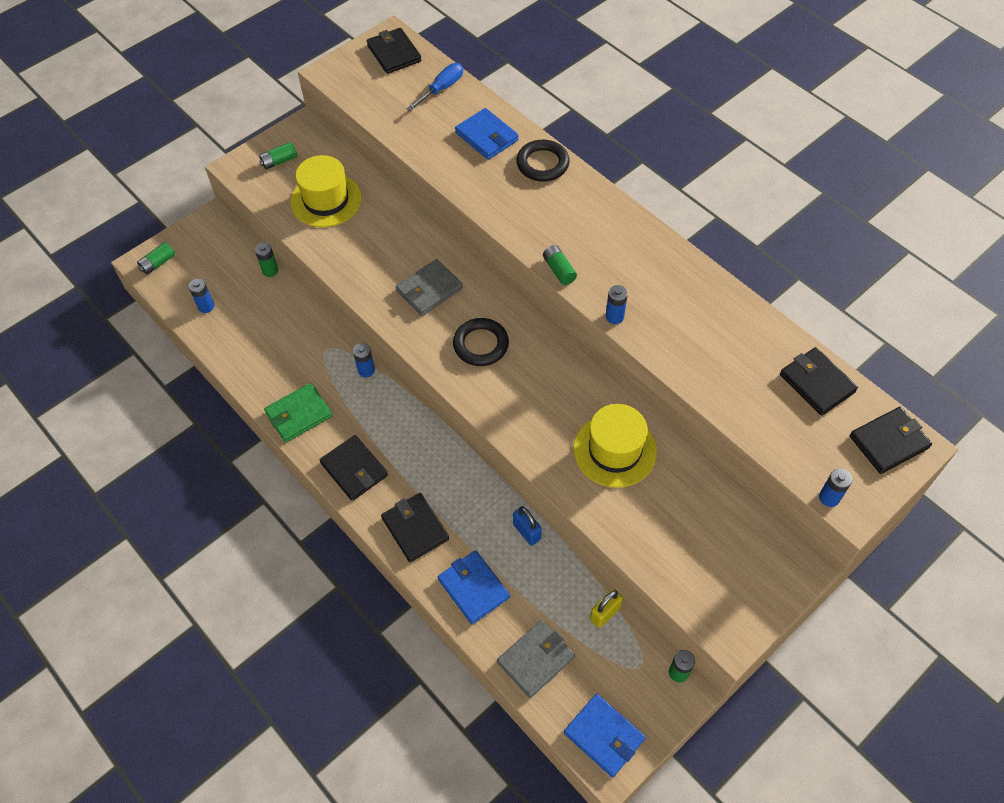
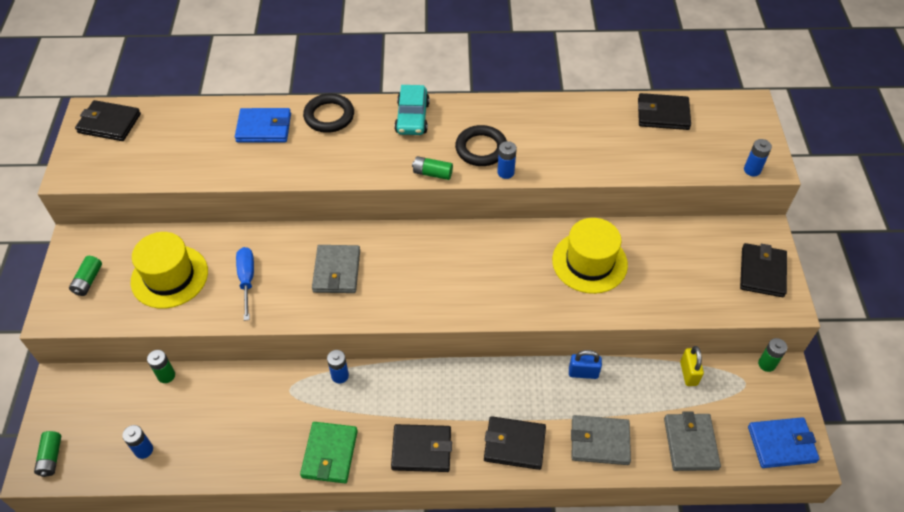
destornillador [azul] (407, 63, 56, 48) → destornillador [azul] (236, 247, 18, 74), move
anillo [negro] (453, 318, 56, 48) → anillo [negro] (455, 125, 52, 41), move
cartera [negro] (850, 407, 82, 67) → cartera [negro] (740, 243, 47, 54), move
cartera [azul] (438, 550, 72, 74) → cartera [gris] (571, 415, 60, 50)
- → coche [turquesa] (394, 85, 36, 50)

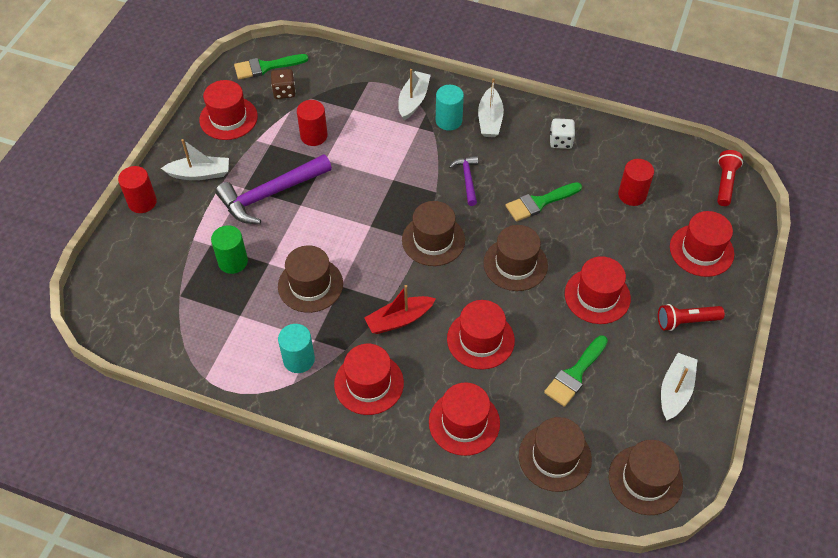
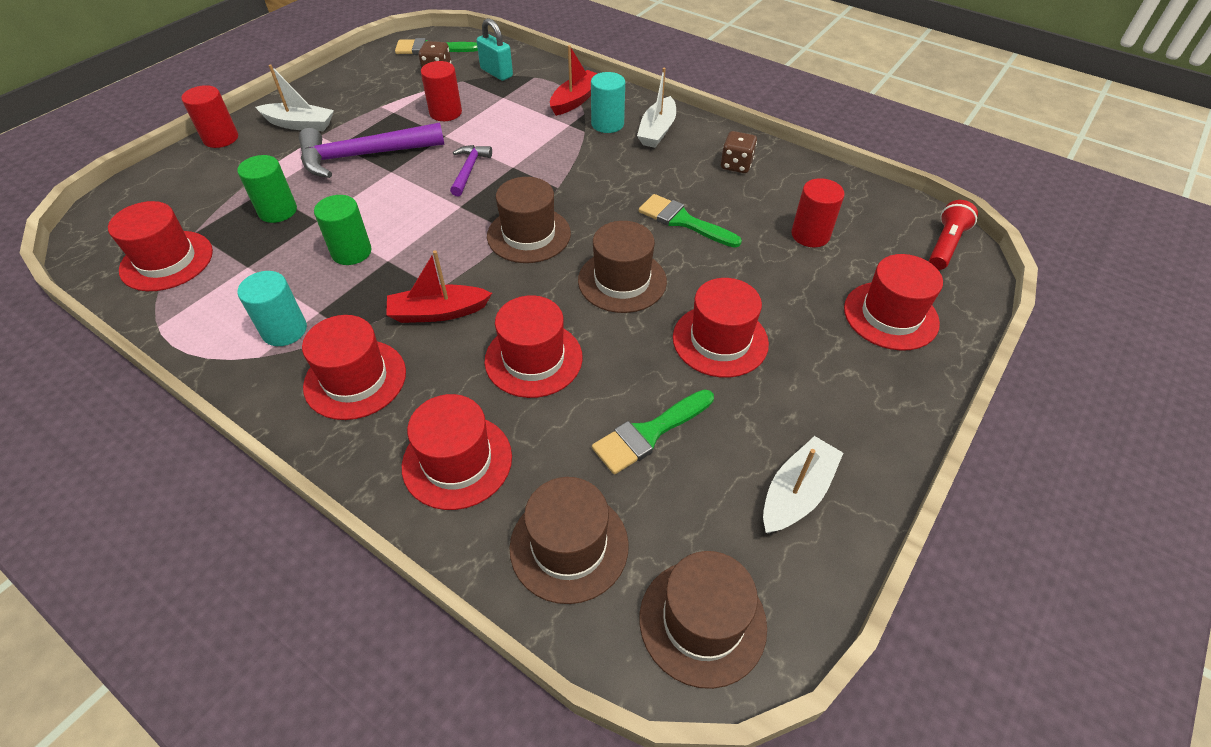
barco [blanco] (398, 69, 33, 51) → barco [rojo] (550, 45, 48, 71)
sombrero [rojo] (199, 80, 59, 60) → sombrero [rojo] (108, 201, 105, 90), move
dado [blanco] (550, 118, 25, 31) → dado [marrón] (721, 131, 36, 42)
martillo [morado] (449, 156, 29, 50) → martillo [morado] (450, 145, 42, 51), move
pincel [verde] (506, 182, 76, 40) → pincel [verde] (639, 194, 103, 54), 45 degrees clockwise
sombrero [marrón] (278, 245, 65, 68) → cilindro [verde] (314, 195, 58, 70)
lámpara de mano [rojo] (658, 304, 67, 27) → -
- → candado [turquesa] (476, 18, 37, 63)

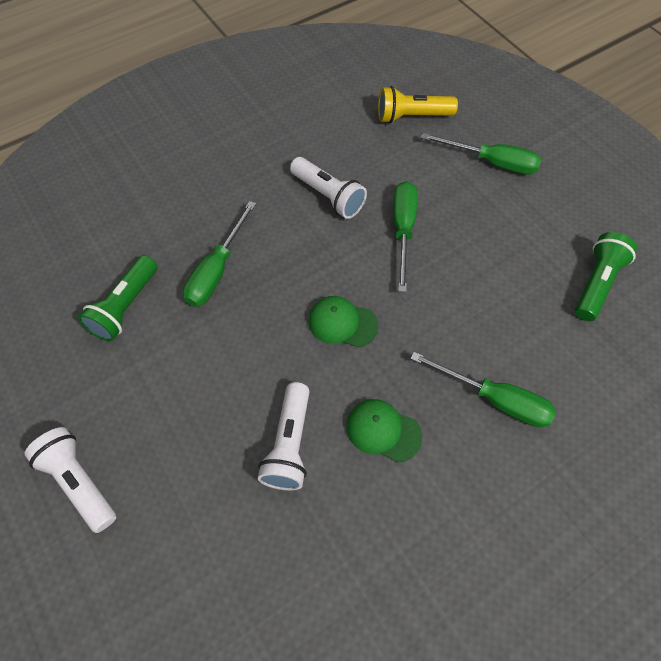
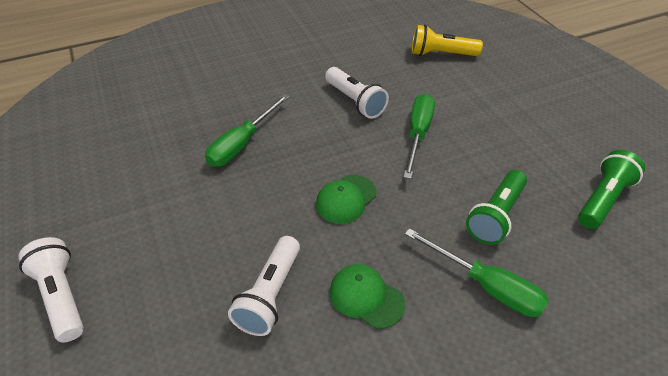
destornillador [verde] (421, 133, 120, 41) → -
lámpara de mano [verde] (78, 255, 79, 87) → lámpara de mano [verde] (466, 170, 61, 75), move
gorra [verde] (308, 296, 70, 51) → gorra [verde] (316, 175, 61, 49), 75 degrees counterclockwise

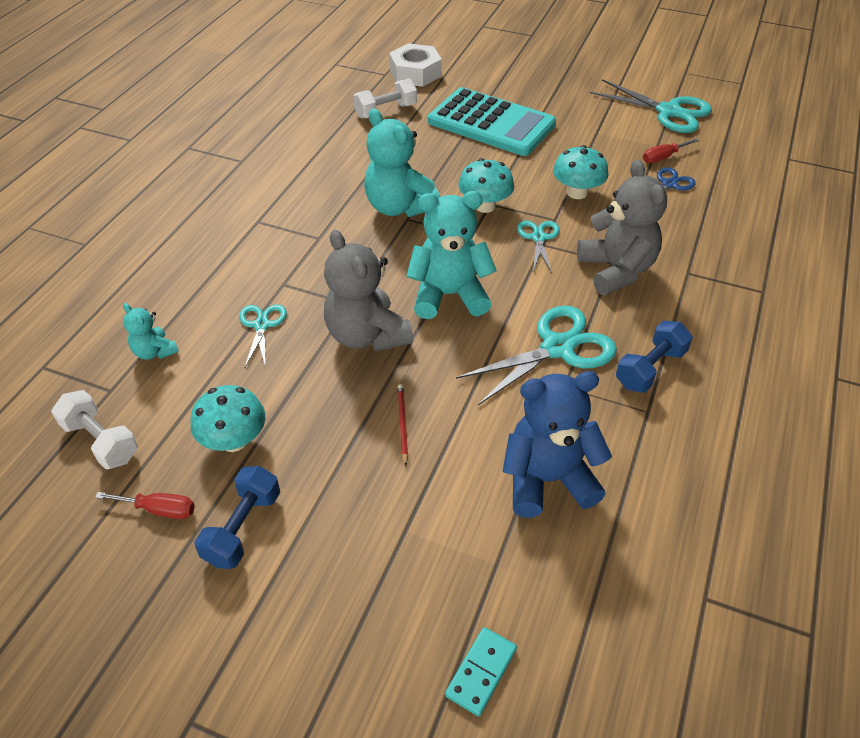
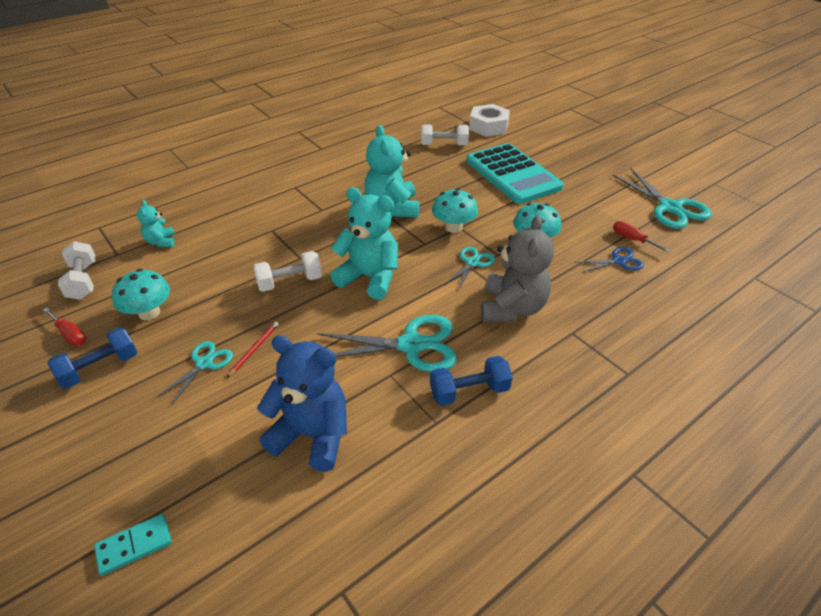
destornillador [rojo] (643, 138, 56, 25) → destornillador [rojo] (613, 221, 58, 31), 45 degrees clockwise
osito [gris] (324, 230, 89, 122) → mancuerna [blanco] (253, 251, 69, 41)
tijeras [turquesa] (239, 304, 48, 65) → tijeras [turquesa] (157, 341, 76, 64), move

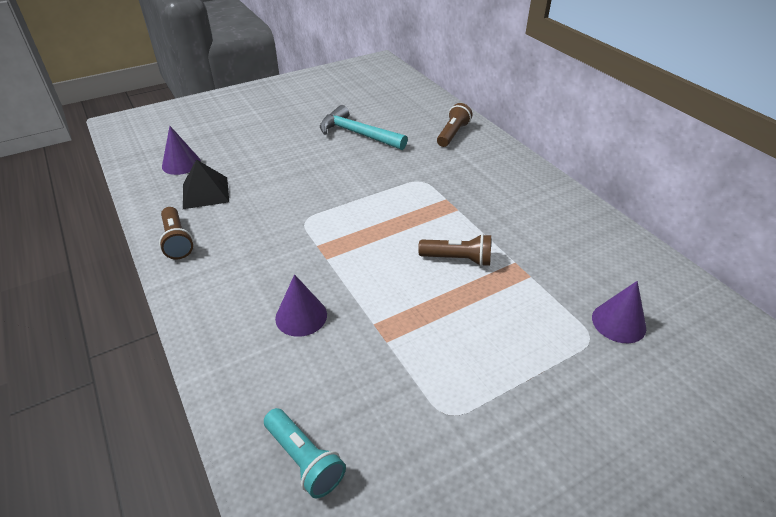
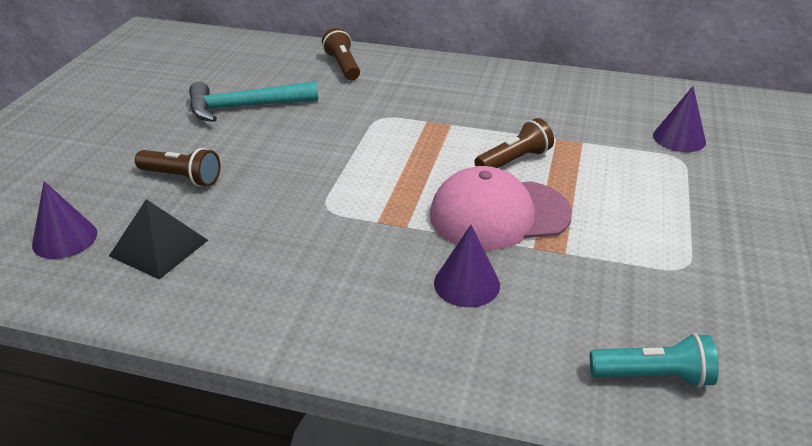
lámpara de mano [marrón] (159, 207, 34, 52) → lámpara de mano [marrón] (135, 148, 86, 39), move
- → gorra [rosa] (430, 166, 142, 84)

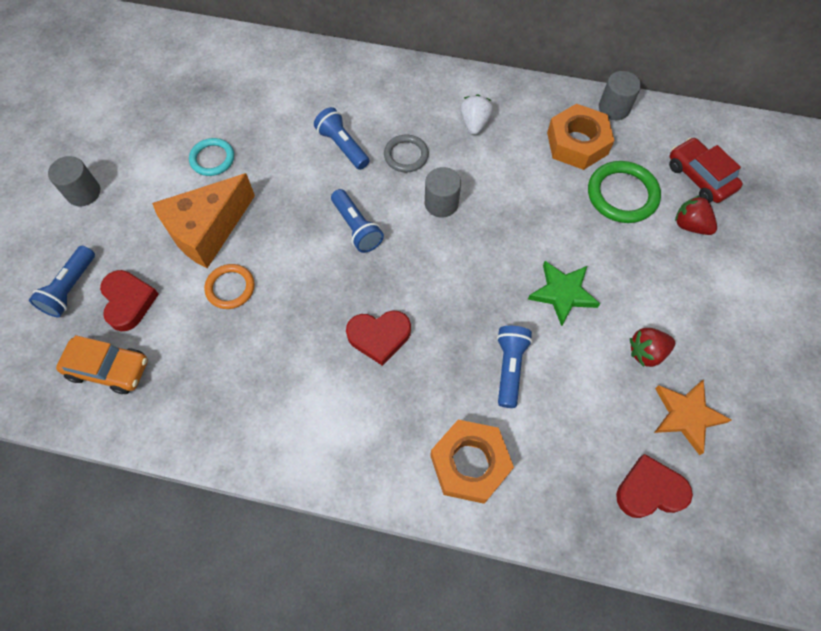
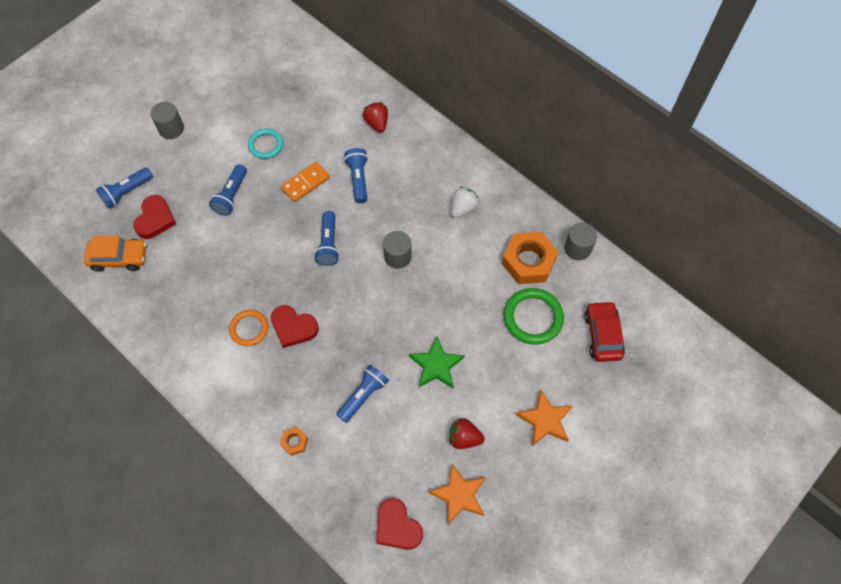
anillo [gris] (384, 135, 45, 37) → -
queso [naranja] (152, 173, 103, 95) → lámpara de mano [azul] (209, 164, 38, 52)
fresa [rojo] (675, 195, 42, 40) → fresa [rojo] (363, 102, 25, 31), move
anillo [naranja] (204, 264, 51, 45) → anillo [naranja] (229, 310, 39, 36), move
coche [naranja] (56, 335, 92, 59) → coche [naranja] (84, 236, 62, 36), 45 degrees counterclockwise
tuerca [naranja] (430, 420, 84, 84) → tuerca [naranja] (280, 427, 28, 29), x0.46
corazón [rojo] (616, 454, 77, 64) → corazón [rojo] (376, 498, 47, 52), 150 degrees counterclockwise
- → ficha de dominó [naranja] (281, 162, 49, 40)
- → estrella [naranja] (516, 390, 56, 56)

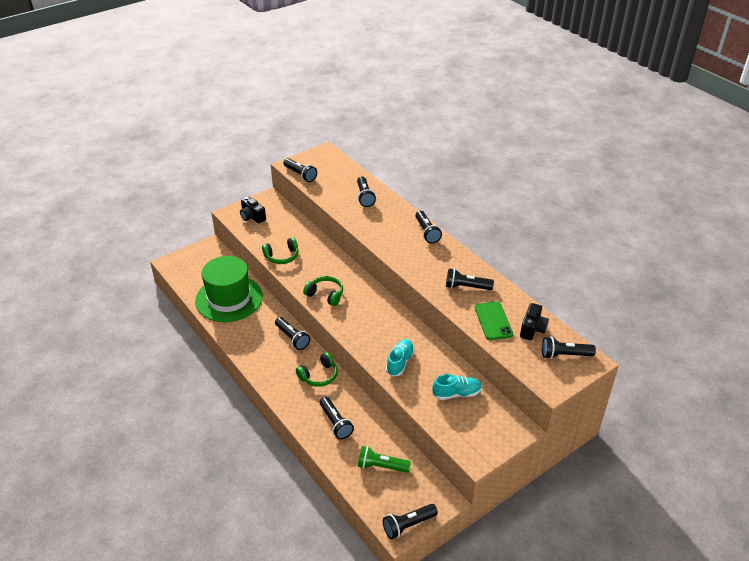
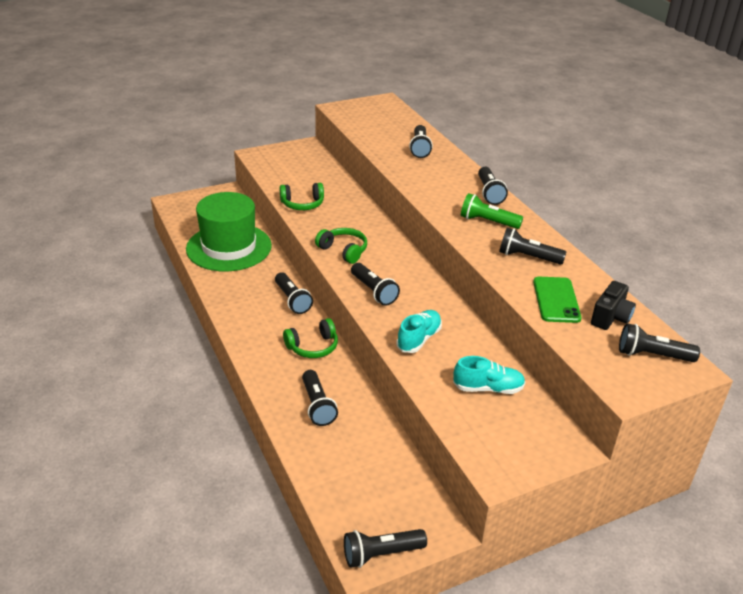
lámpara de mano [negro] (283, 158, 34, 24) → lámpara de mano [negro] (351, 263, 49, 43), move
cámara [negro] (240, 196, 26, 27) → -
lámpara de mano [verde] (358, 446, 53, 27) → lámpara de mano [verde] (461, 193, 62, 36), move

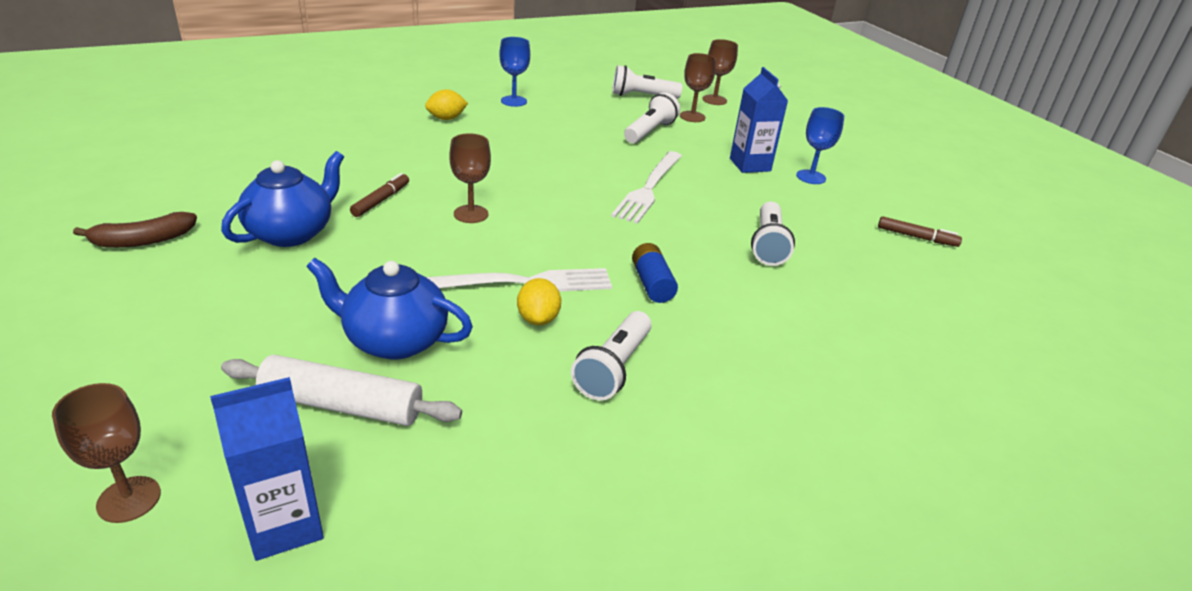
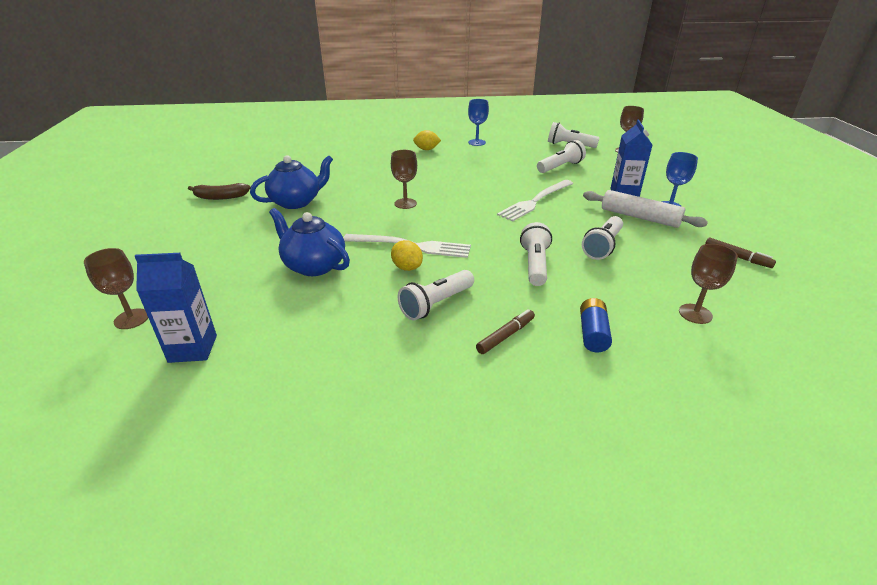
copa [marrón] (680, 53, 36, 69) → copa [marrón] (679, 244, 59, 80), move
rotulador [marrón] (350, 173, 59, 44) → rotulador [marrón] (476, 309, 59, 45), move
pila [azul] (632, 243, 46, 60) → pila [azul] (580, 298, 32, 55), move
limón [amarillo] (517, 278, 44, 48) → limón [amarillo] (391, 240, 32, 31), 60 degrees counterclockwise
rodillo [blanco] (221, 355, 241, 71) → rodillo [blanco] (583, 190, 125, 38), move
- → lámpara de mano [blanco] (520, 222, 32, 64)

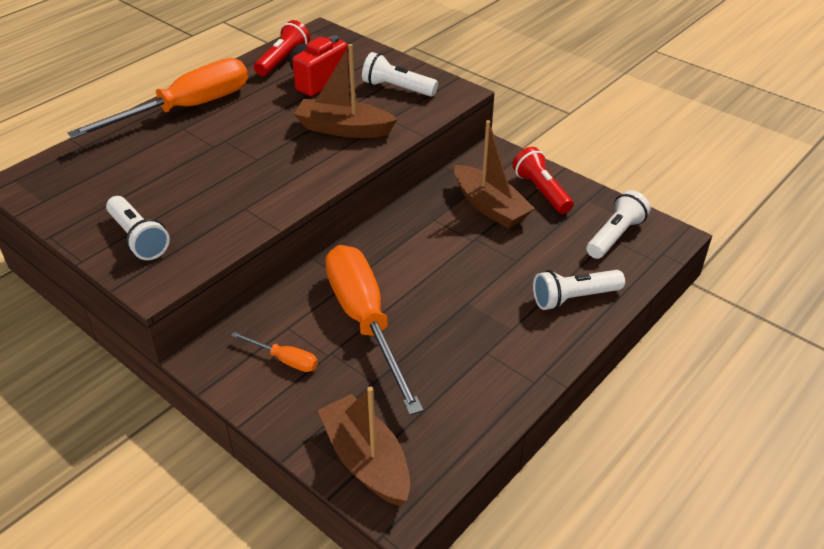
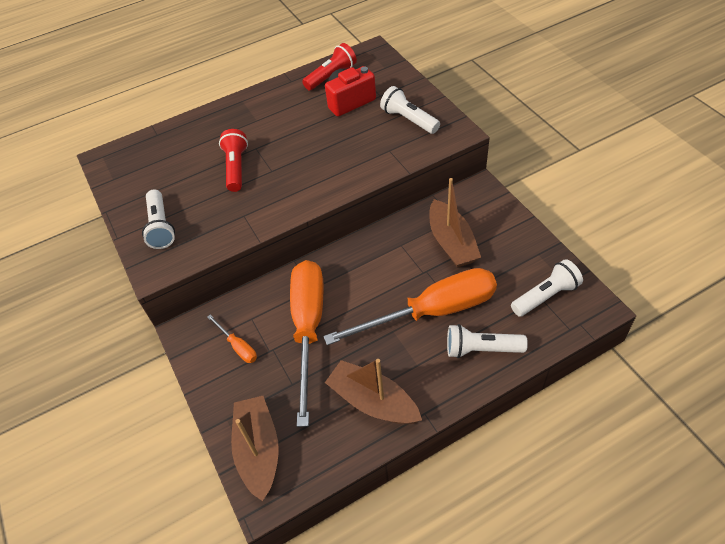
barco [marrón] (294, 44, 104, 94) → barco [marrón] (325, 359, 97, 65), move
destornillador [naranja] (68, 58, 180, 81) → destornillador [naranja] (323, 268, 174, 77), move
lámpara de mano [rojo] (512, 147, 61, 67) → lámpara de mano [rojo] (219, 129, 29, 63), move

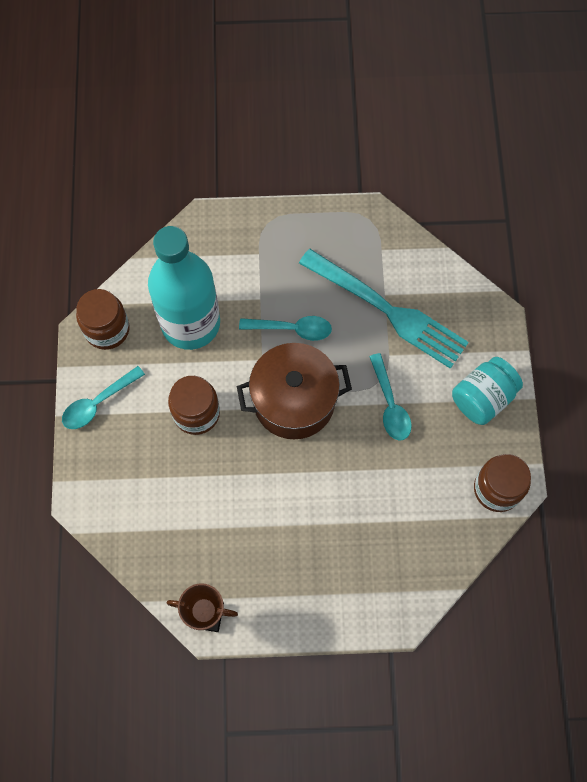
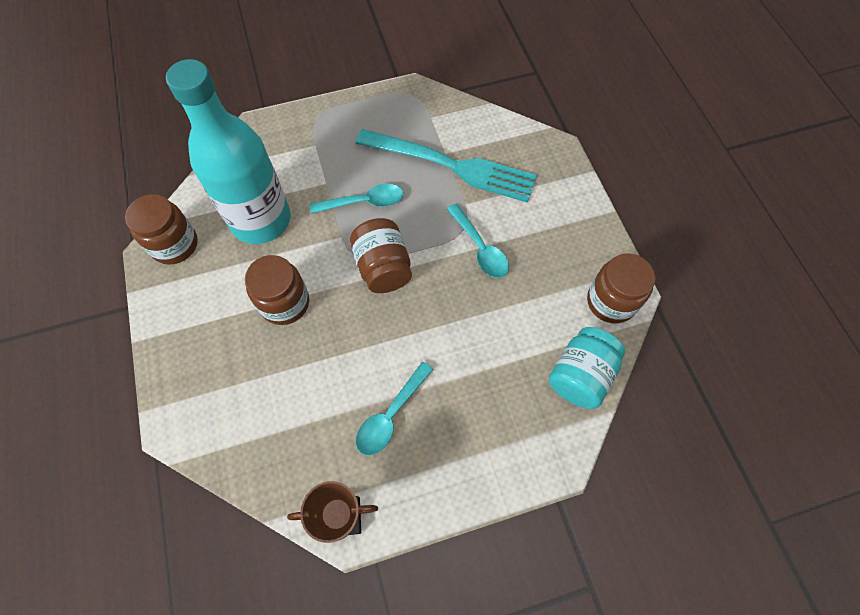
olla [marrón] (237, 343, 115, 96) → tarro [marrón] (350, 218, 62, 75)
tarro [turquesa] (452, 357, 71, 68) → tarro [turquesa] (549, 327, 76, 82), move
cuchara [turquesa] (62, 366, 83, 63) → cuchara [turquesa] (356, 362, 77, 93), move

